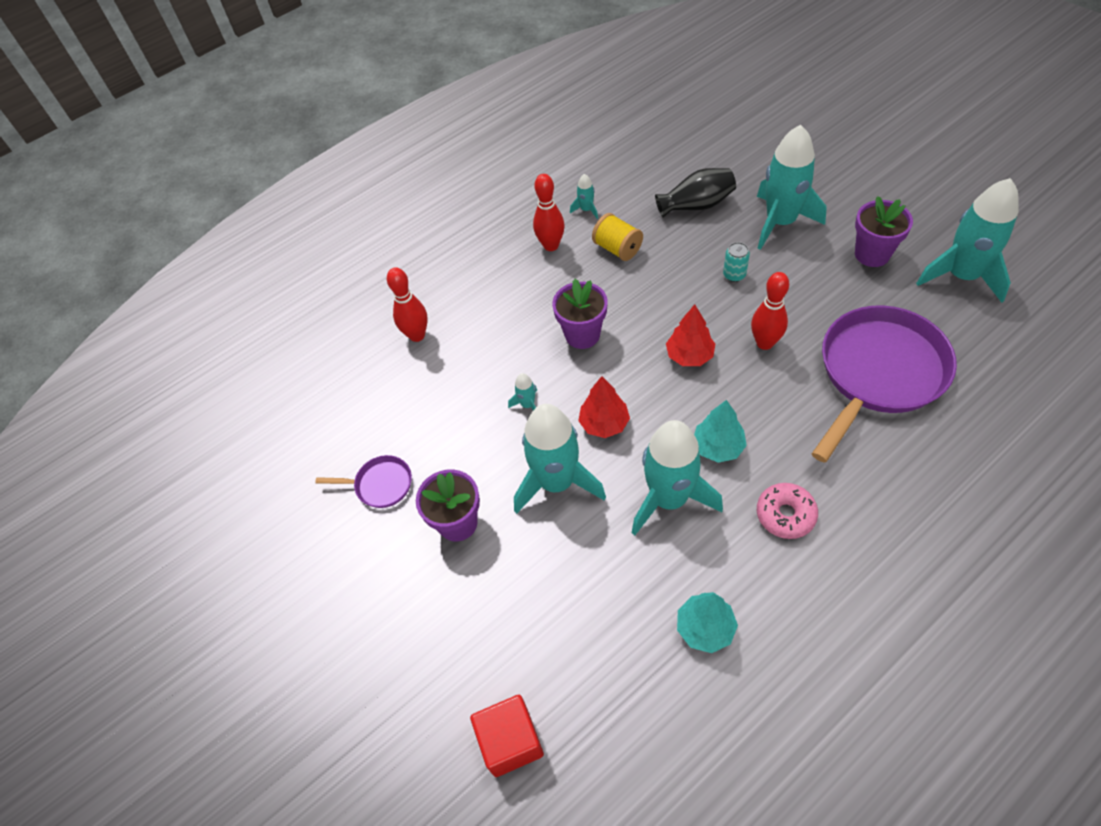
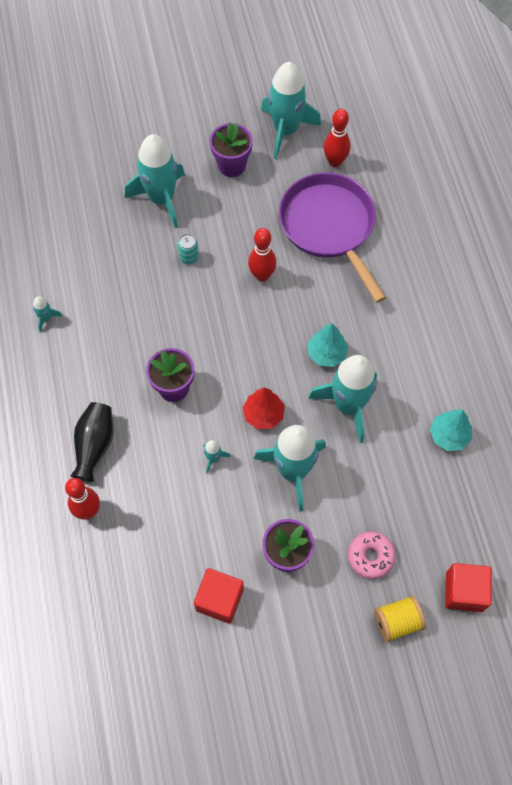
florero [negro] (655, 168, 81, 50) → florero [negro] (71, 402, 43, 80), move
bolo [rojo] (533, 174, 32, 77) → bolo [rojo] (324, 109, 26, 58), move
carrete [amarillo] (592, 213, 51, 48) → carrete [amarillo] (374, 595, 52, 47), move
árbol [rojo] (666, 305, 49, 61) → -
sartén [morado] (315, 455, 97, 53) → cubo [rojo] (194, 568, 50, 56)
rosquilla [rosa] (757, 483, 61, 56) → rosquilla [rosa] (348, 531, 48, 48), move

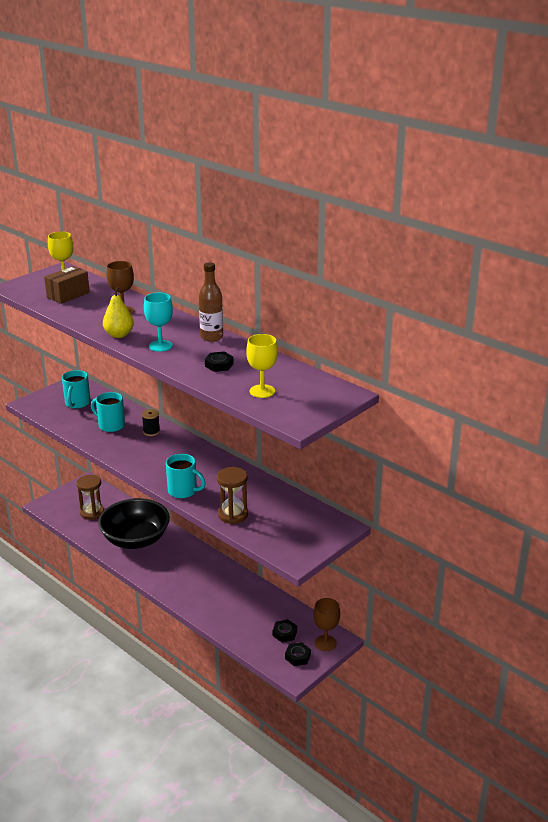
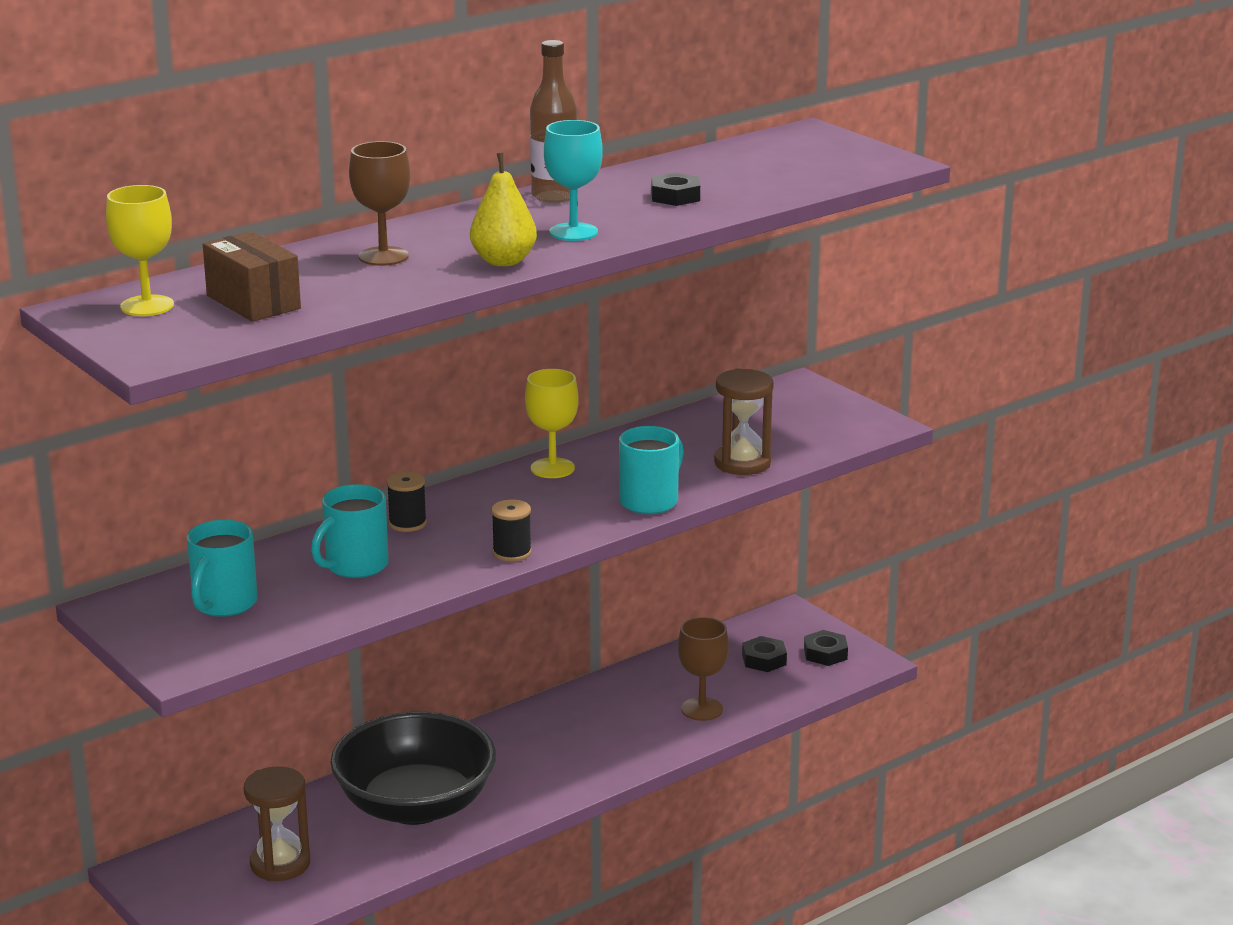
copa [amarillo] (246, 334, 32, 64) → copa [amarillo] (525, 369, 54, 109), move
taza [turquesa] (62, 370, 29, 38) → taza [turquesa] (187, 520, 71, 97), 90 degrees clockwise
copa [marrón] (313, 598, 27, 53) → copa [marrón] (678, 617, 51, 104), move
- → carrete [negro] (491, 499, 41, 63)

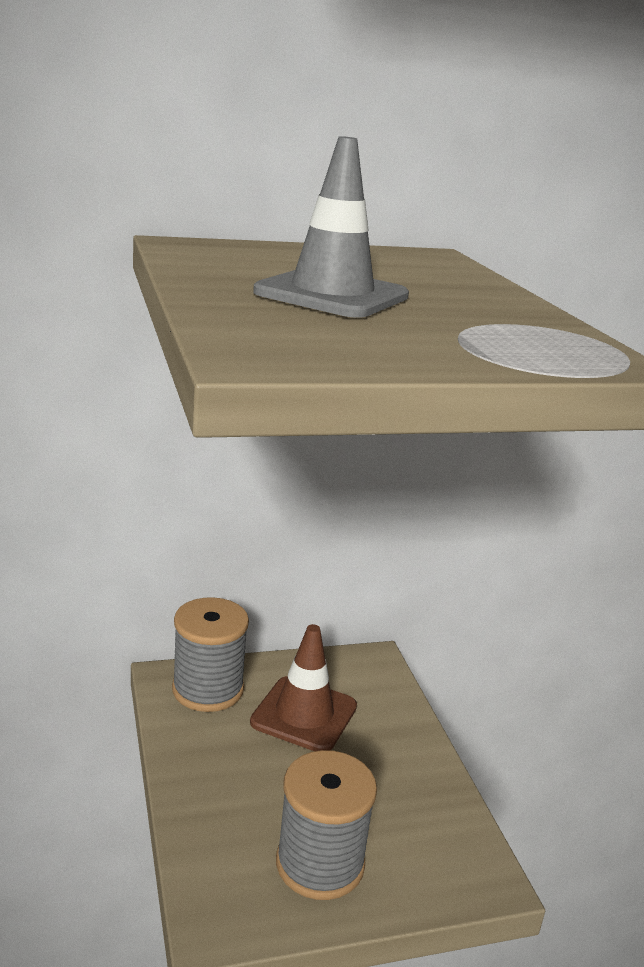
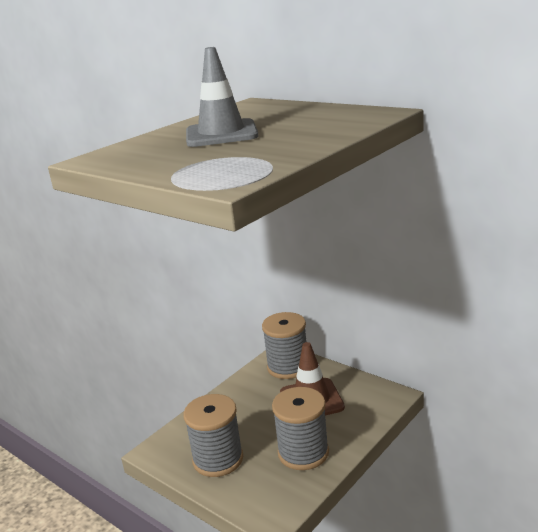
- → carrete [gris] (272, 387, 57, 83)

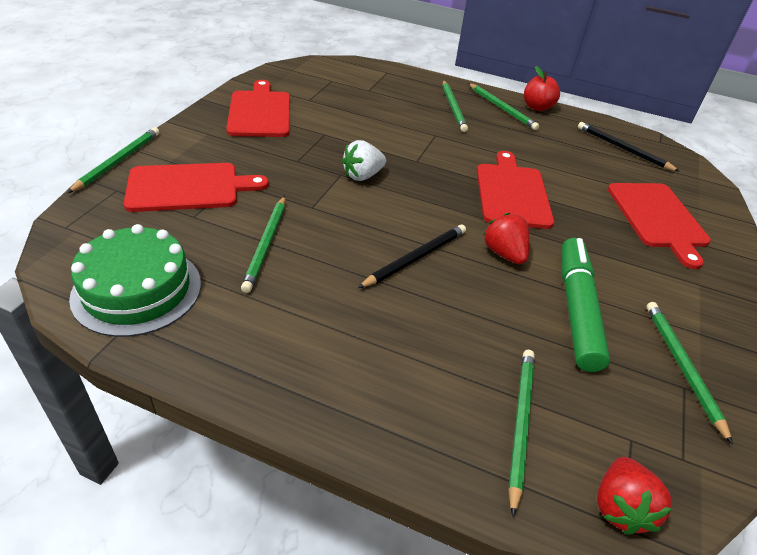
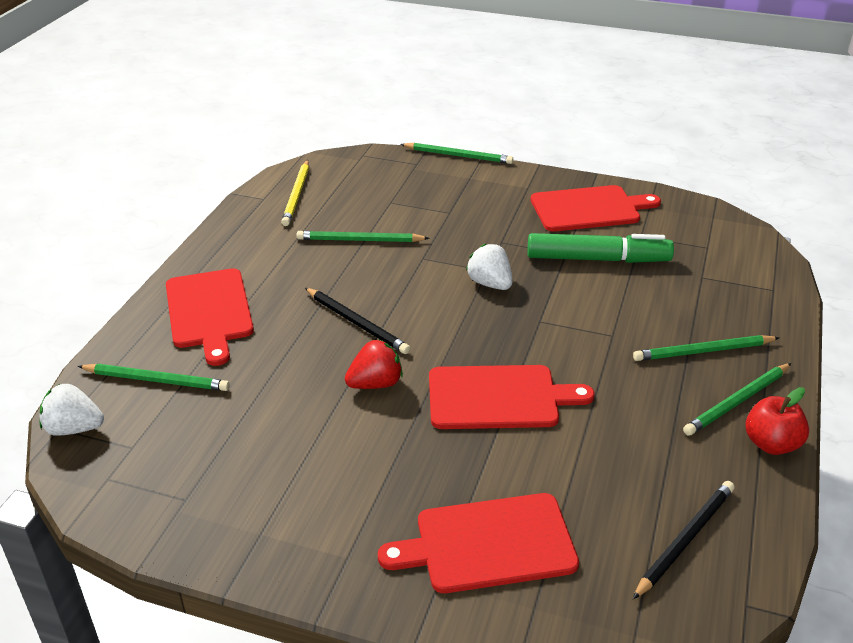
tabla de cortar [rojo] (124, 163, 145, 49) → tabla de cortar [rojo] (166, 268, 88, 98), move
tarta [verde] (69, 224, 132, 113) → lápiz [amarillo] (281, 160, 28, 66)
rotulador [verde] (562, 238, 48, 134) → rotulador [verde] (528, 233, 146, 30), move
lápiz [verde] (646, 302, 87, 143) → -
fresa [rojo] (597, 457, 76, 78) → fresa [blanco] (39, 384, 65, 52)

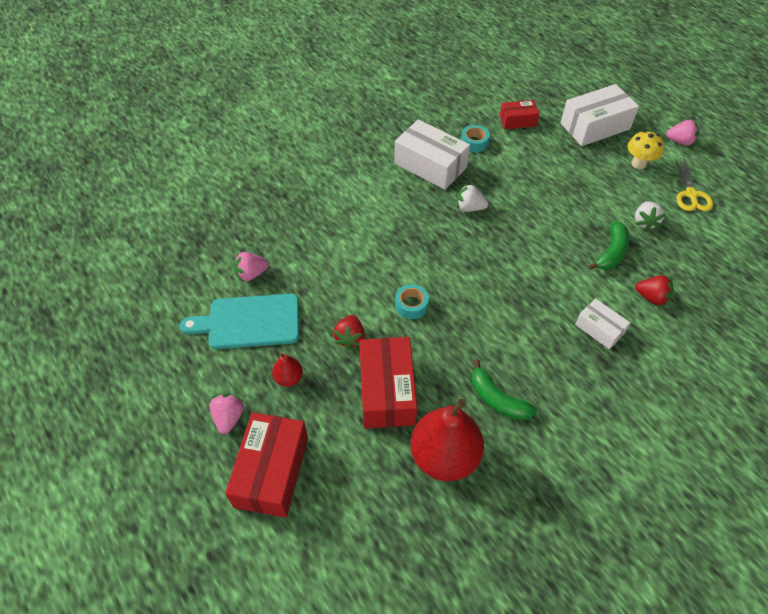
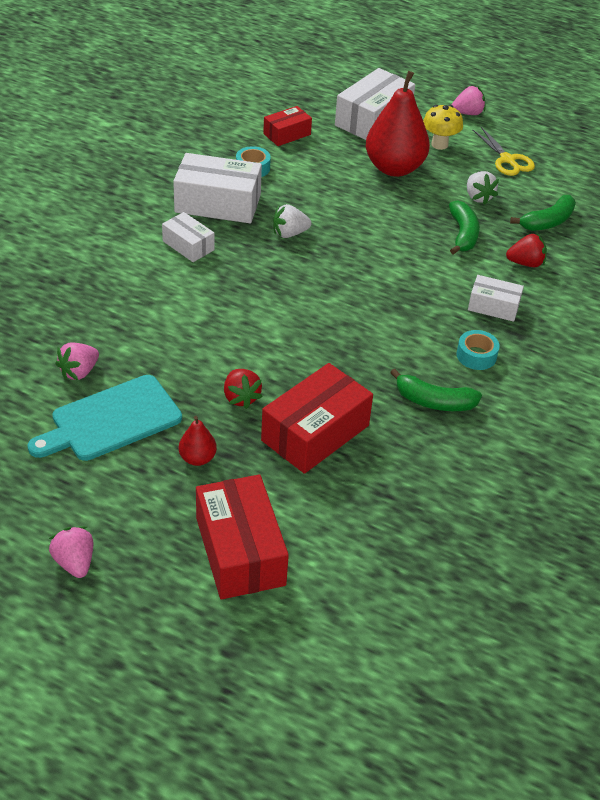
cinta adhesiva [turquesa] (395, 284, 34, 35) → cinta adhesiva [turquesa] (457, 330, 43, 40), move
caja [rojo] (359, 337, 58, 92) → caja [rojo] (261, 363, 112, 111), 75 degrees clockwise
fresa [rosa] (209, 394, 35, 40) → fresa [rosa] (49, 526, 44, 52), move
pera [rojo] (410, 399, 74, 82) → pera [rojo] (366, 71, 64, 106), move
- → plátano [verde] (510, 195, 66, 36)
- → caja [blanco] (162, 212, 53, 50)

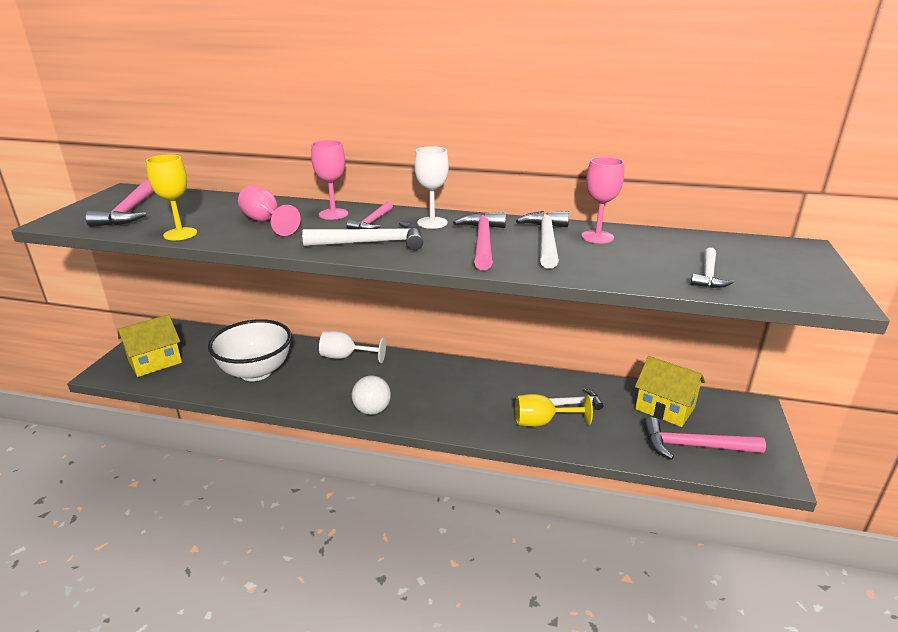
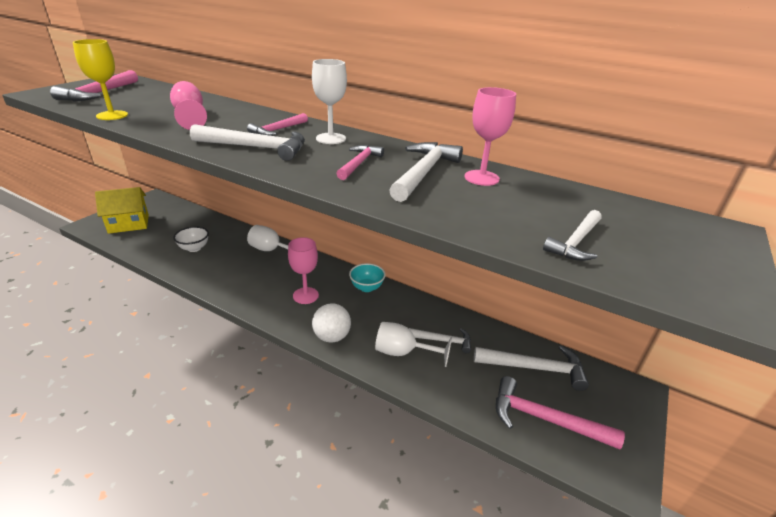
copa [rosa] (311, 140, 37, 80) → copa [rosa] (288, 237, 31, 67), move
martillo [rosa] (453, 212, 53, 58) → martillo [rosa] (336, 145, 48, 35), x0.62
cuenco [blanco] (208, 319, 84, 62) → cuenco [blanco] (173, 226, 36, 26), x0.49
casa [amarillo] (635, 356, 70, 71) → martillo [blanco] (474, 346, 115, 45)
pelota [blanco] (352, 376, 39, 39) → pelota [blanco] (312, 303, 39, 39), move
copa [amarillo] (515, 394, 78, 33) → copa [blanco] (375, 322, 77, 45)
- → cuenco [turquesa] (349, 263, 37, 29)

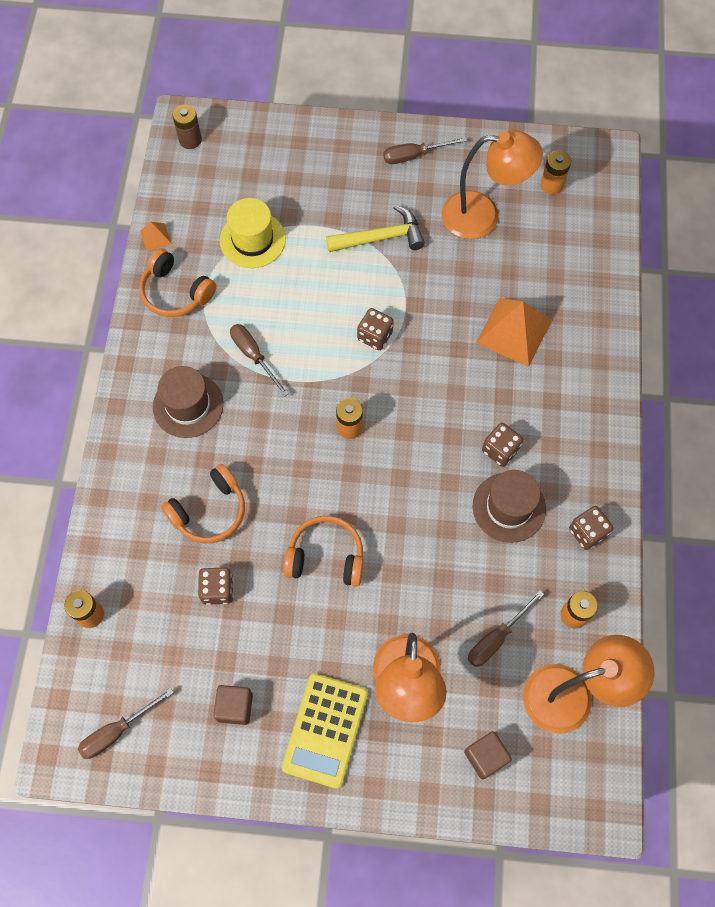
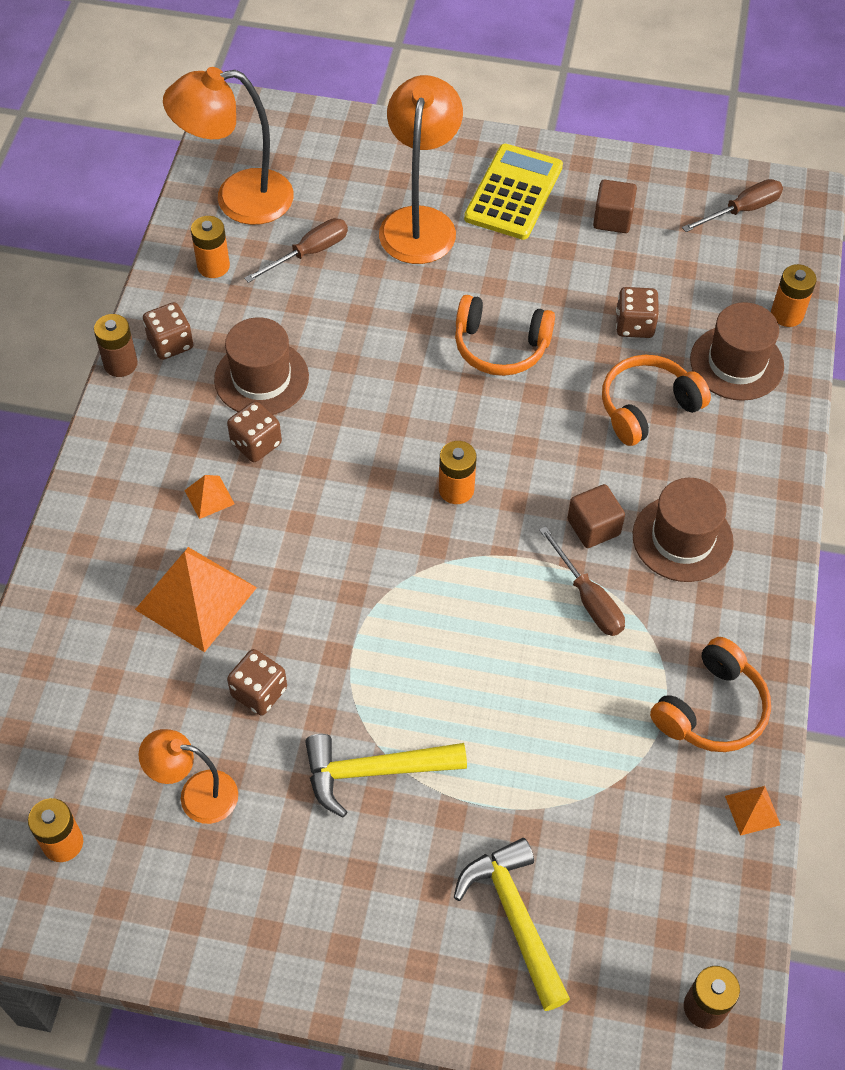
lámpara [naranja] (442, 130, 101, 109) → lámpara [naranja] (138, 729, 100, 95), x0.59
destornillador [marrón] (383, 137, 84, 27) → -
sombrero [amarillo] (220, 198, 66, 70) → -
auriculares [naranja] (139, 248, 77, 69) → auriculares [naranja] (650, 637, 121, 115), 90 degrees clockwise
dado [marrón] (357, 308, 37, 42) → dado [marrón] (227, 649, 60, 67), move
cubo [marrón] (464, 731, 48, 48) → cubo [marrón] (568, 484, 57, 64), move
- → sombrero [marrón] (690, 302, 94, 99)
- → pila [marrón] (94, 314, 44, 63)
- → pirámide [naranja] (184, 475, 51, 44)
- → martillo [amarillo] (453, 838, 117, 173)

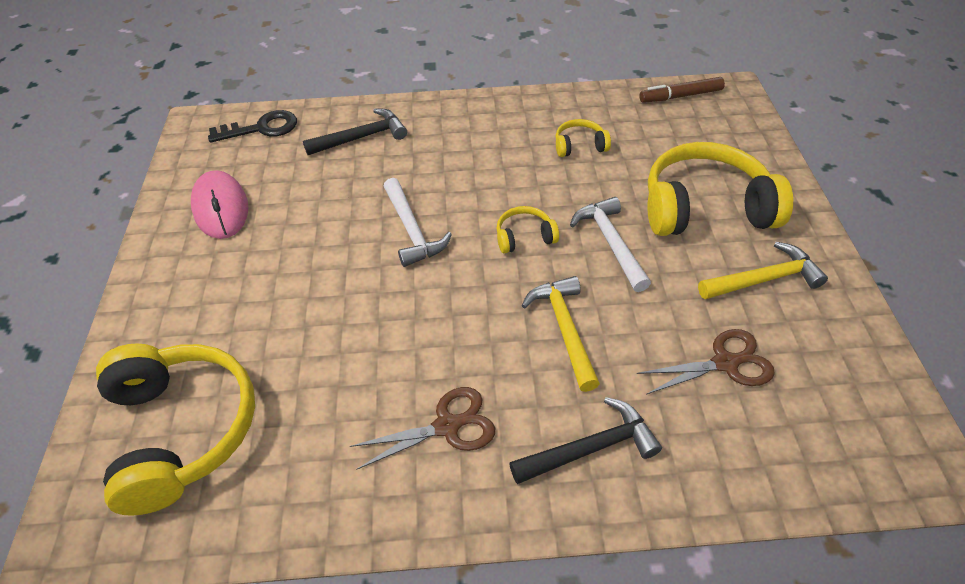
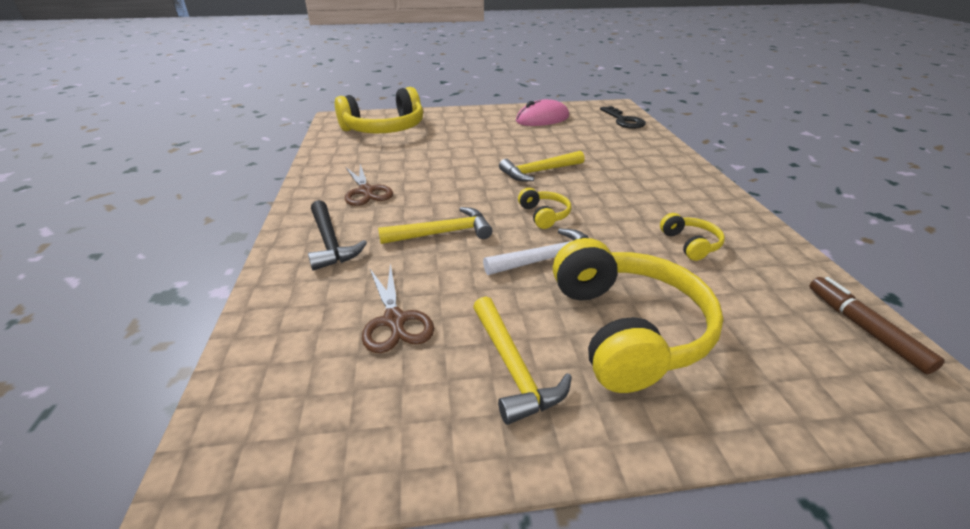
martillo [negro] (303, 108, 104, 47) → -
martillo [blanco] (383, 178, 69, 89) → martillo [amarillo] (499, 151, 86, 30)

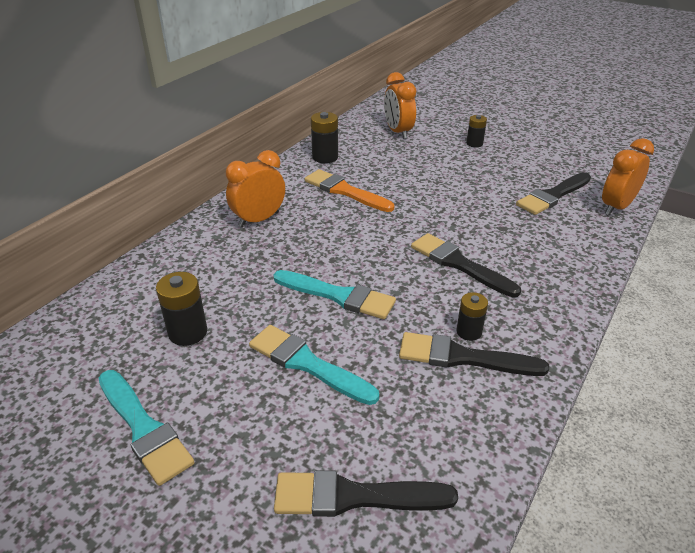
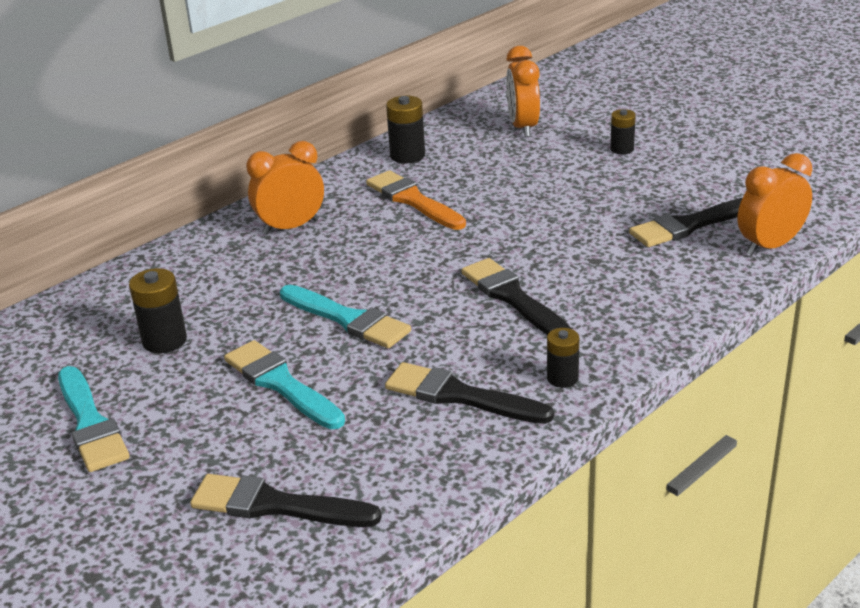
pila [negro] (456, 292, 32, 49) → pila [negro] (547, 328, 32, 60), move

